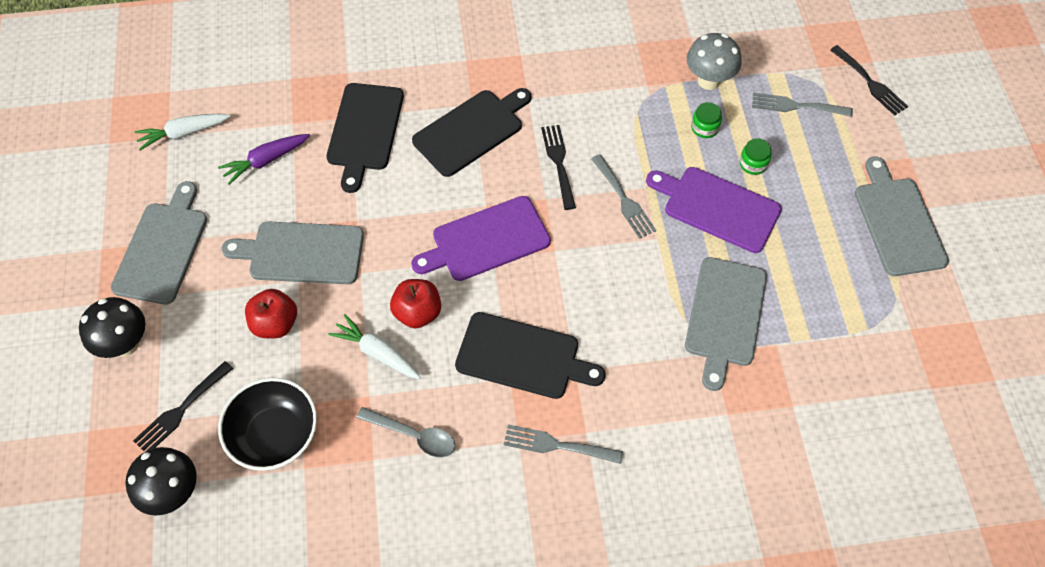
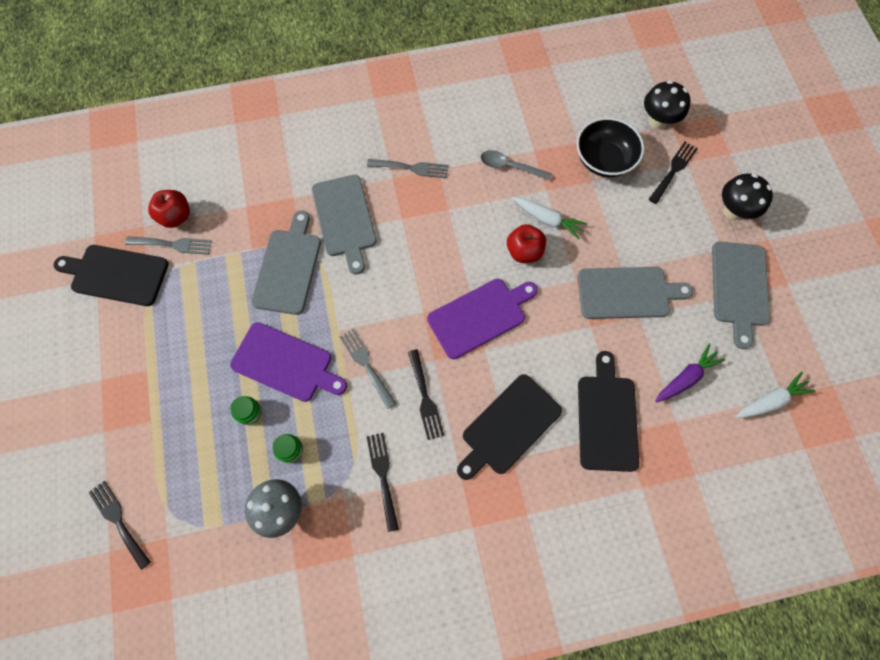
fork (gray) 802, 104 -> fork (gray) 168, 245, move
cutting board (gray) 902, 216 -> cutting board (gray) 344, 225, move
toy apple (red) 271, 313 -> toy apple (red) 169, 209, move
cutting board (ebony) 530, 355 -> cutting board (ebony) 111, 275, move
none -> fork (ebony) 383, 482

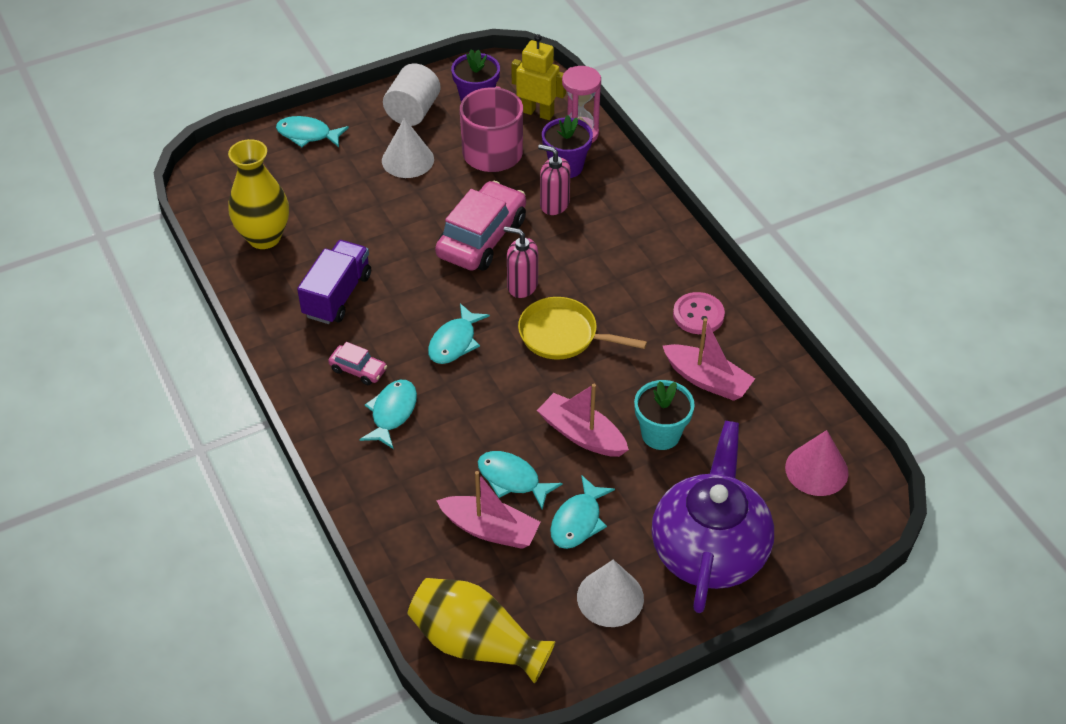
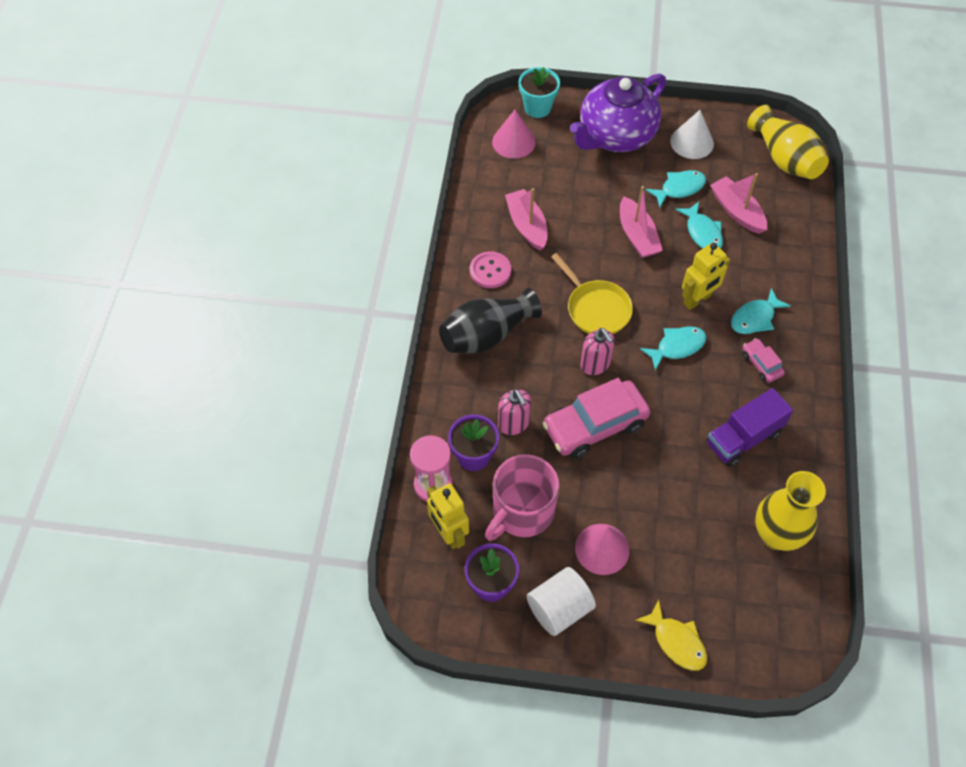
fish figure (aqua) 312, 131 -> fish figure (yellow) 671, 635
cone shape (snow-white) 408, 148 -> cone shape (rose-pink) 602, 549
flower pot (aqua) 664, 415 -> flower pot (aqua) 539, 92, move
none -> robot figure (yellow) 706, 276
none -> tall vase (ebony) 490, 320

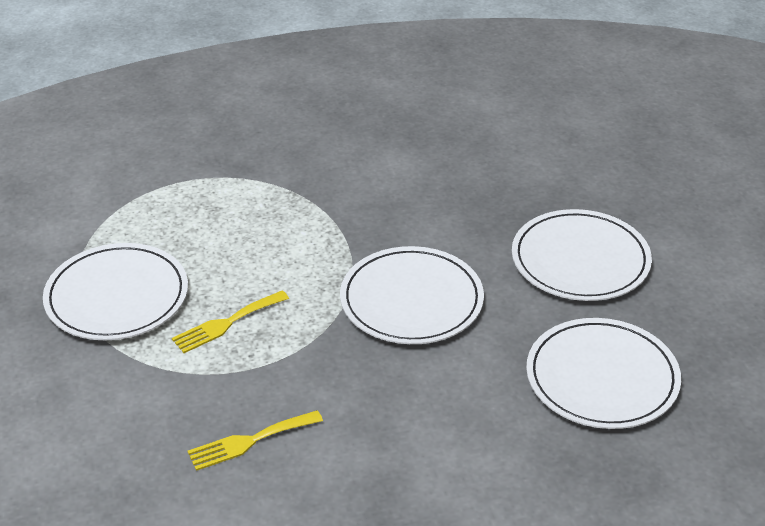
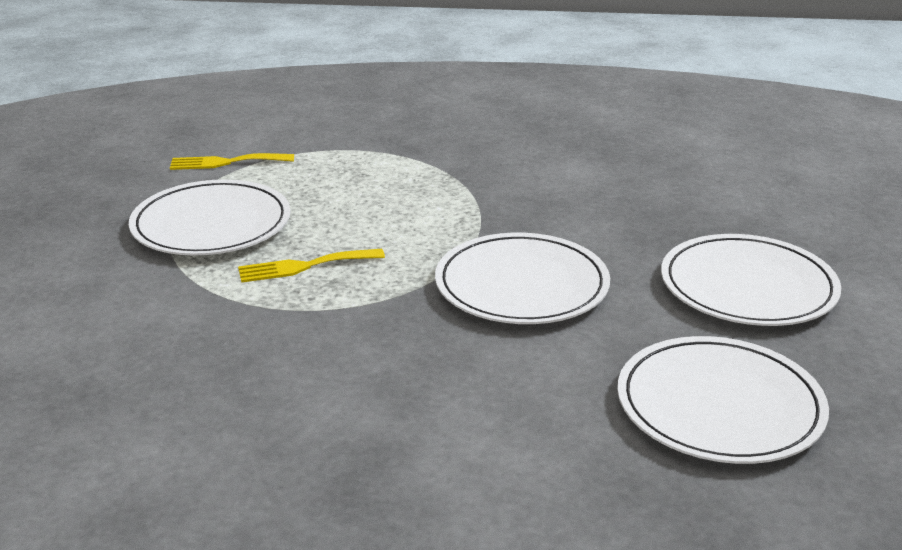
fork (yellow) 255, 440 -> fork (yellow) 232, 161, move

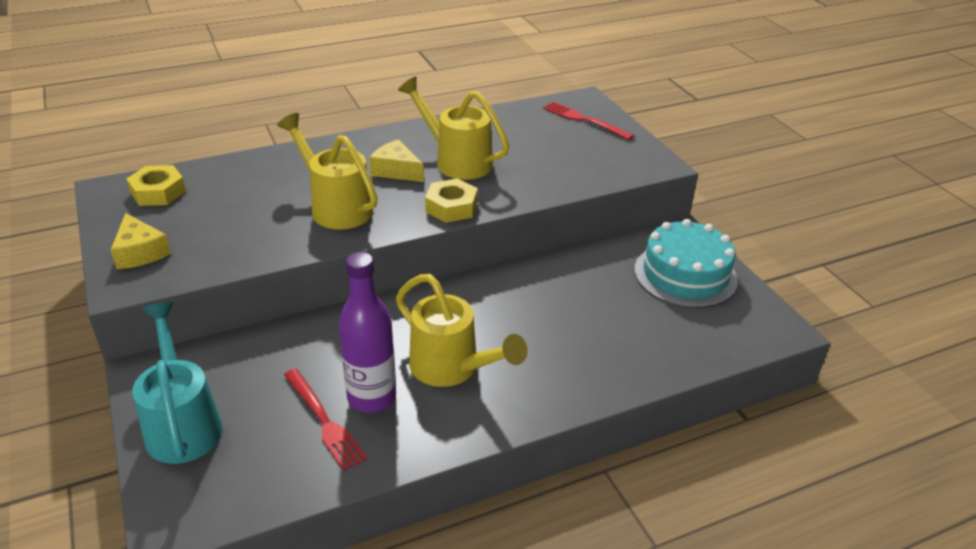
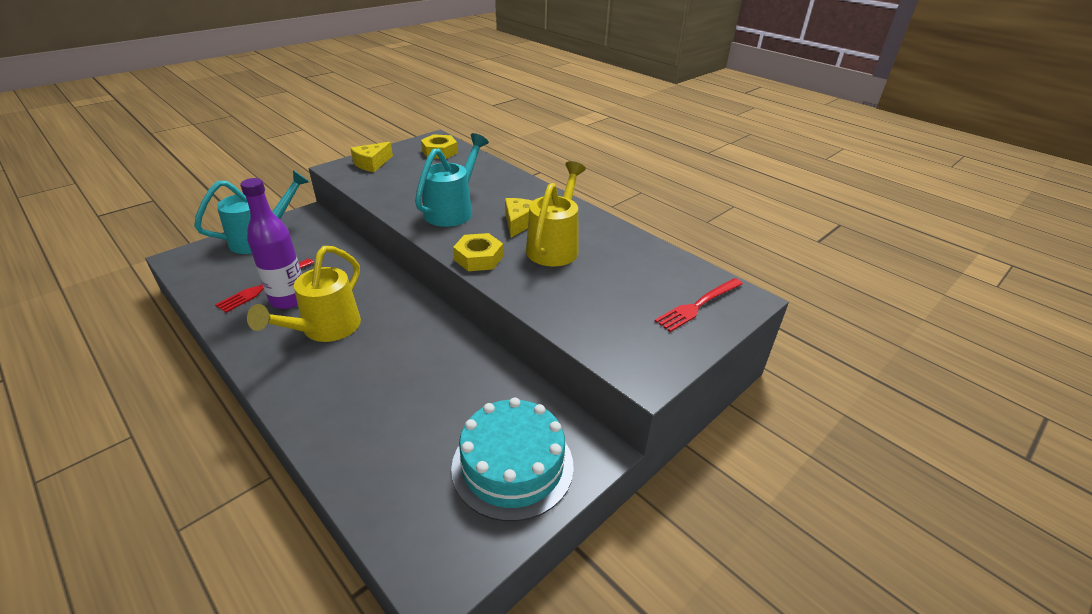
fork (red) 588, 121 -> fork (red) 699, 305, 150 degrees counterclockwise
watering pot (yellow) 327, 171 -> watering pot (aqua) 452, 180

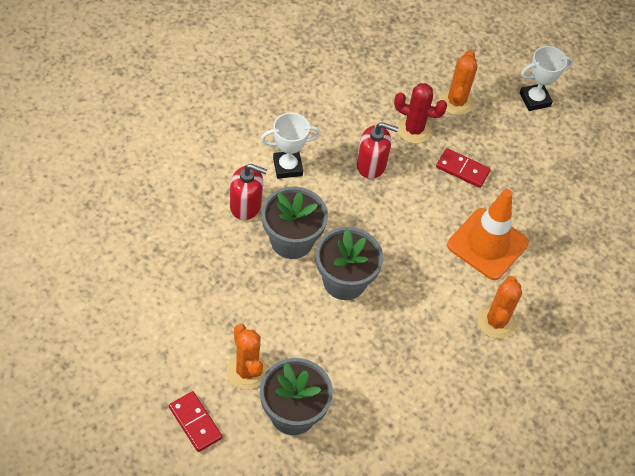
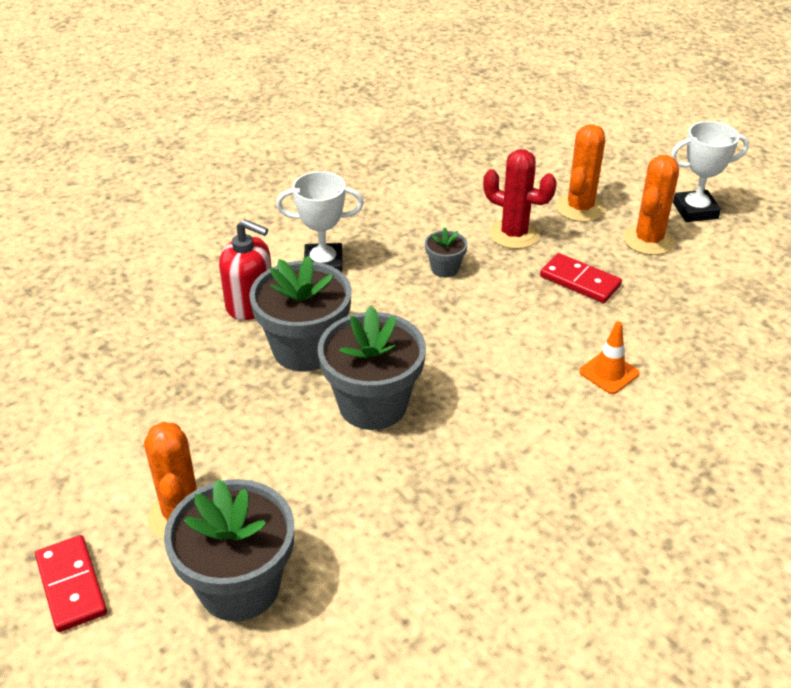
soap pump (red) 377, 150 -> flower pot (gray) 446, 252
traffic cone (orange-coloured) 488, 234 -> traffic cone (orange-coloured) 609, 357, x0.46
prickly plant (orange-coloured) 499, 307 -> prickly plant (orange-coloured) 651, 205, move

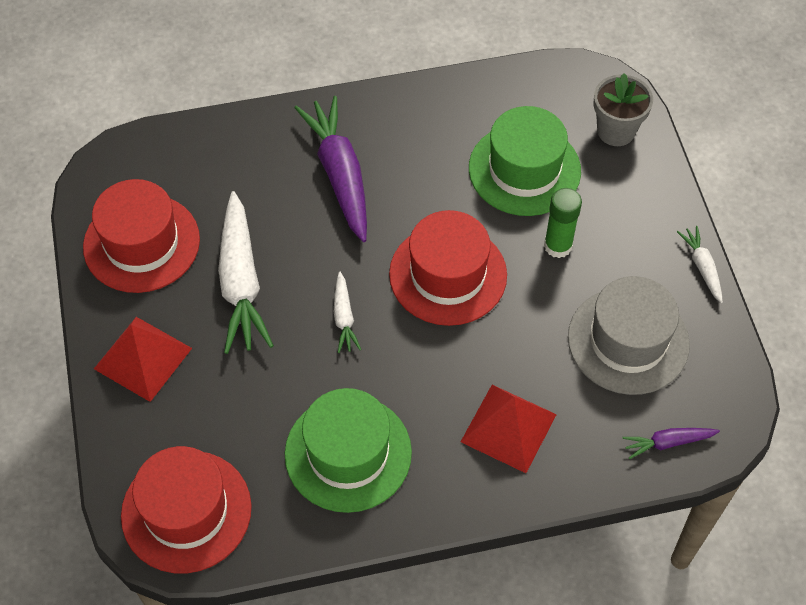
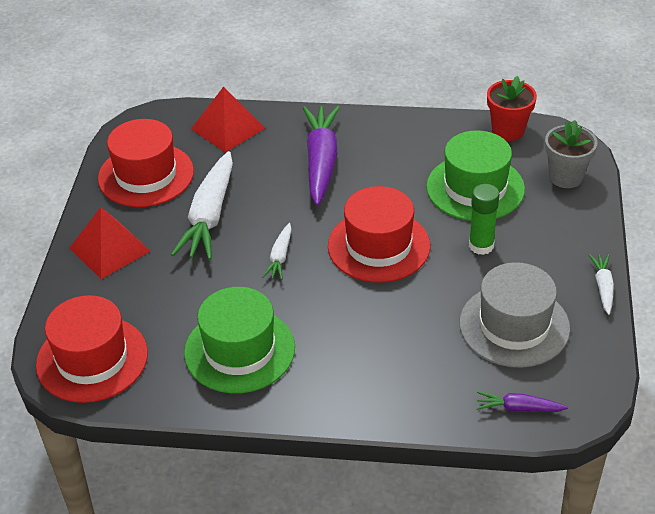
pyramid (red) 509, 429 -> pyramid (red) 228, 120, move
none -> flower pot (red) 512, 108

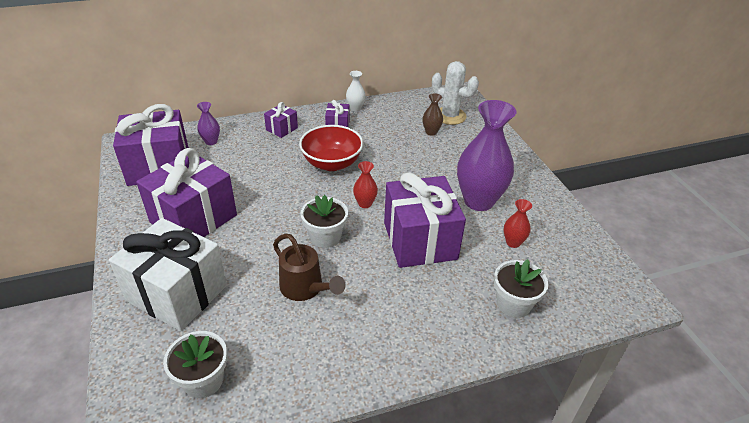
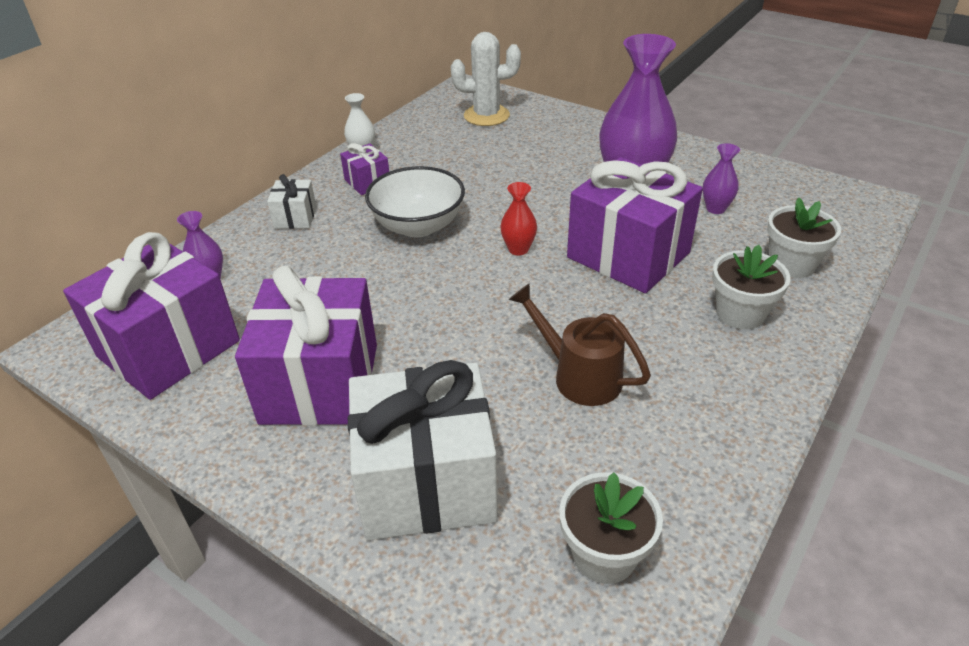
tall vase (russet) 432, 114 -> none
present (purple) 281, 120 -> present (snow-white) 291, 201
deep dish (red) 331, 148 -> deep dish (snow-white) 415, 201
flower pot (snow-white) 324, 221 -> flower pot (snow-white) 751, 287, move
tall vase (red) 518, 223 -> tall vase (purple) 721, 178
watering pot (russet) 309, 267 -> watering pot (russet) 580, 344, 150 degrees counterclockwise

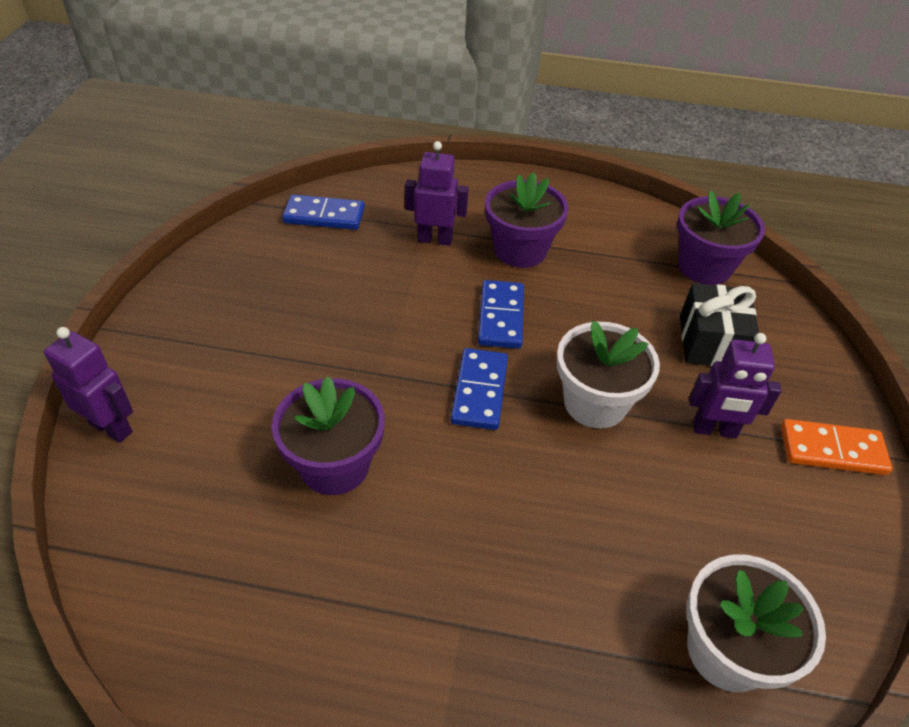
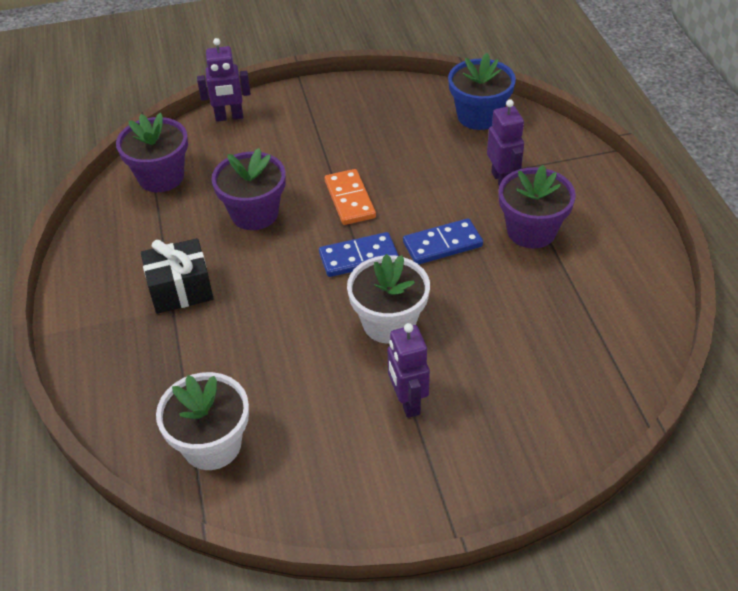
flower pot (purple) 721, 238 -> flower pot (purple) 152, 152, move
domino (blue) 323, 212 -> flower pot (blue) 482, 91
present (ebony) 719, 324 -> present (ebony) 177, 276, move
robot figure (purple) 88, 385 -> robot figure (purple) 224, 80, 75 degrees clockwise
domino (orange-coloured) 837, 447 -> domino (orange-coloured) 350, 197, move

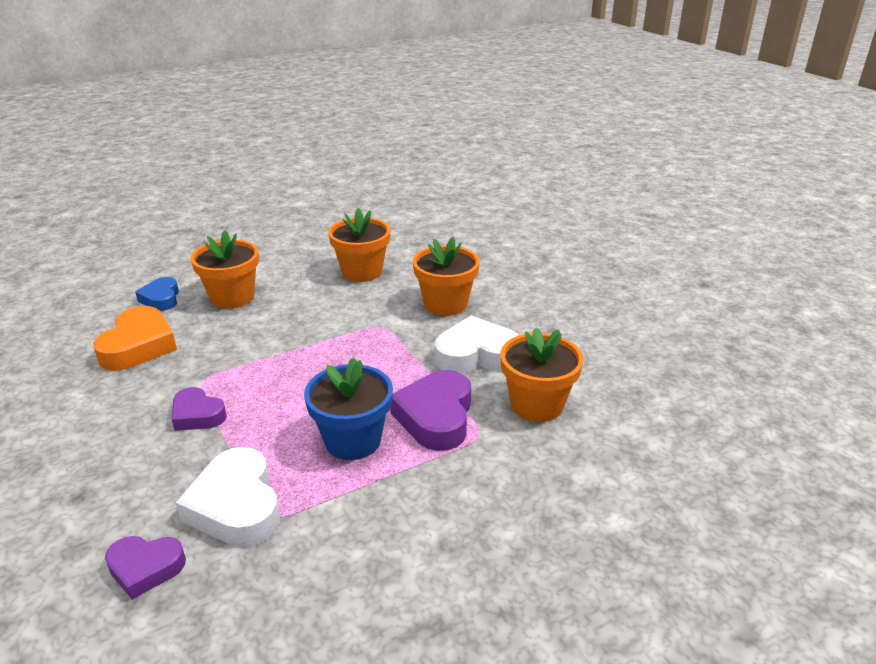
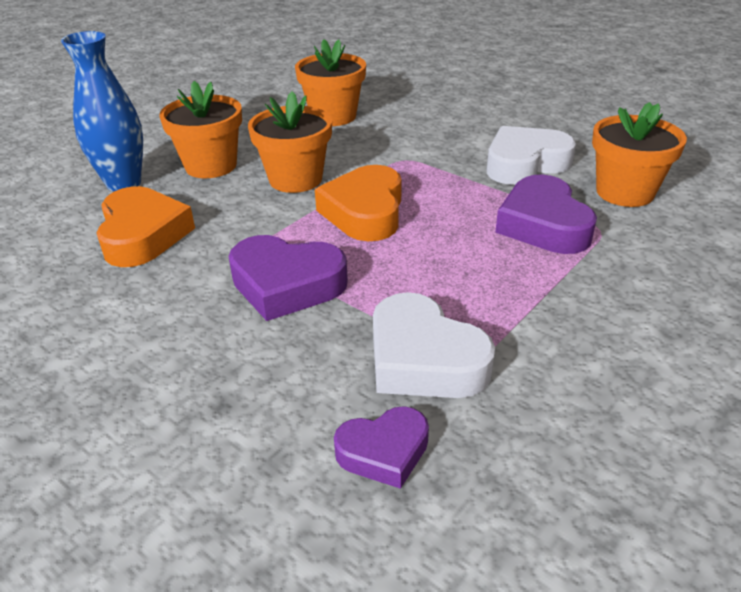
flower pot (orange-coloured) 446, 276 -> flower pot (orange-coloured) 290, 142, move
heart (blue) 157, 294 -> tall vase (blue) 102, 111
flower pot (blue) 348, 408 -> none
heart (purple) 199, 409 -> heart (purple) 288, 278, x1.63
none -> heart (orange-coloured) 358, 203

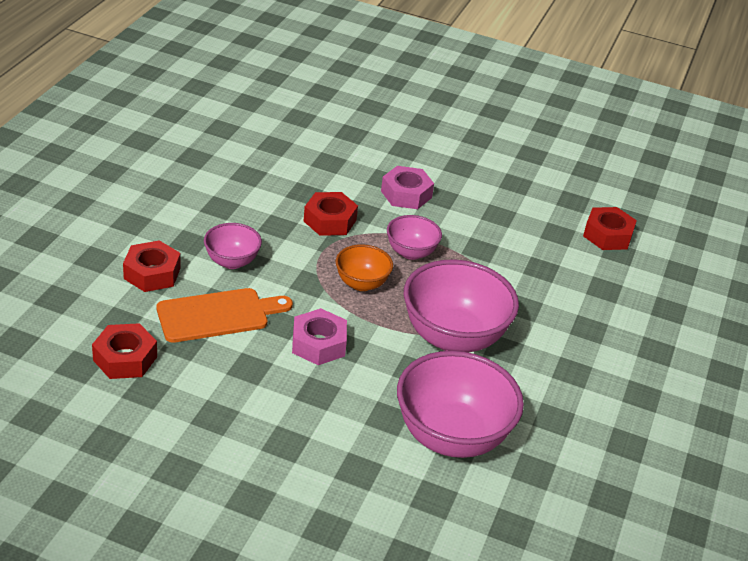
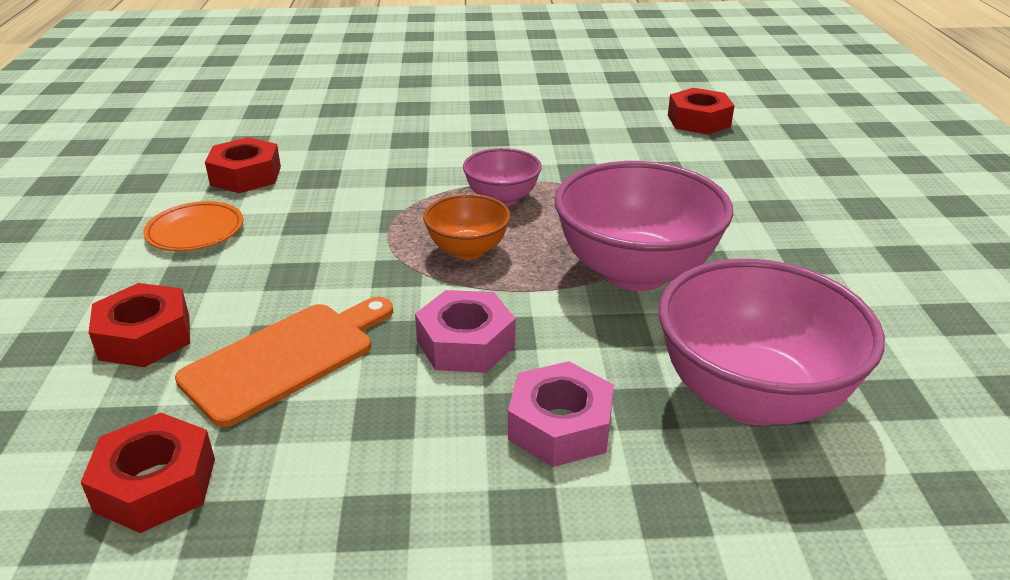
hex nut (rose-pink) 407, 187 -> hex nut (rose-pink) 561, 414, move
hex nut (red) 331, 214 -> hex nut (red) 243, 165, move
deep dish (rose-pink) 233, 246 -> none
none -> dinner plate (orange-coloured) 193, 226

